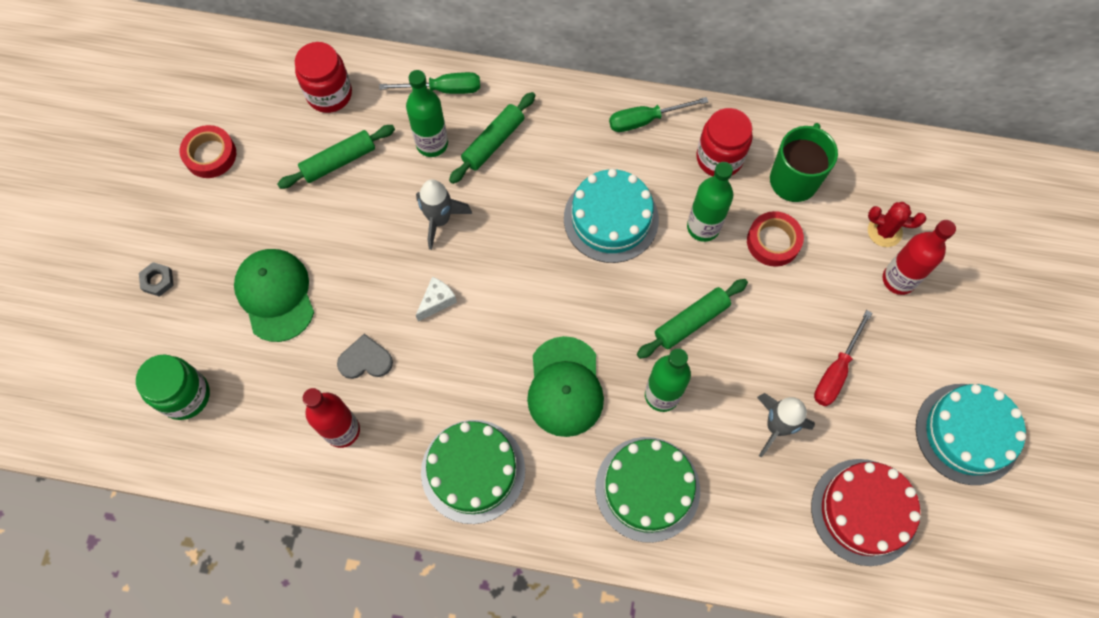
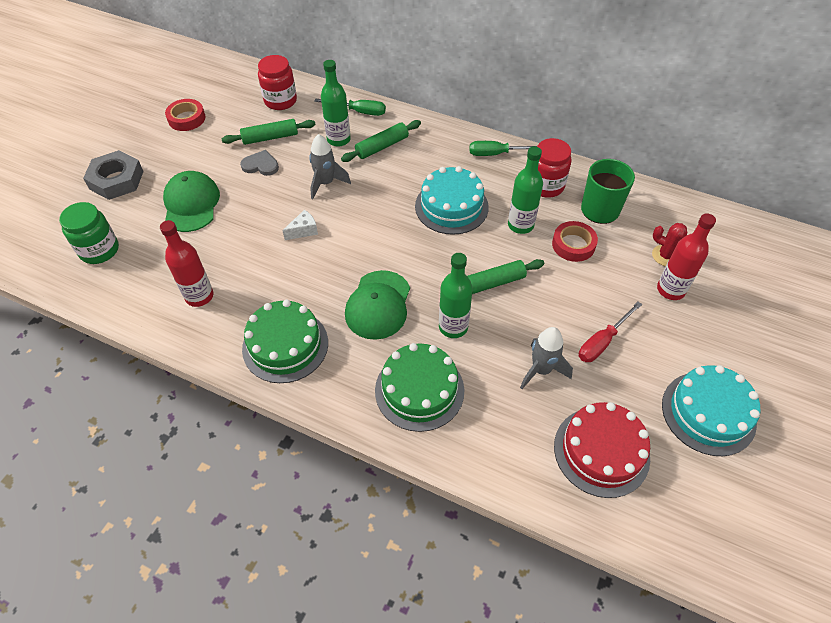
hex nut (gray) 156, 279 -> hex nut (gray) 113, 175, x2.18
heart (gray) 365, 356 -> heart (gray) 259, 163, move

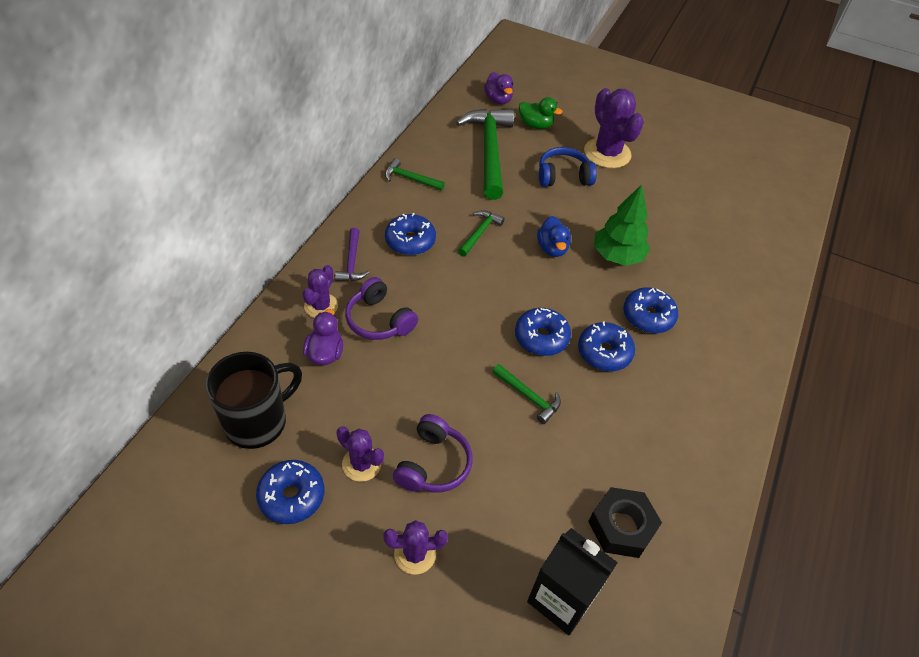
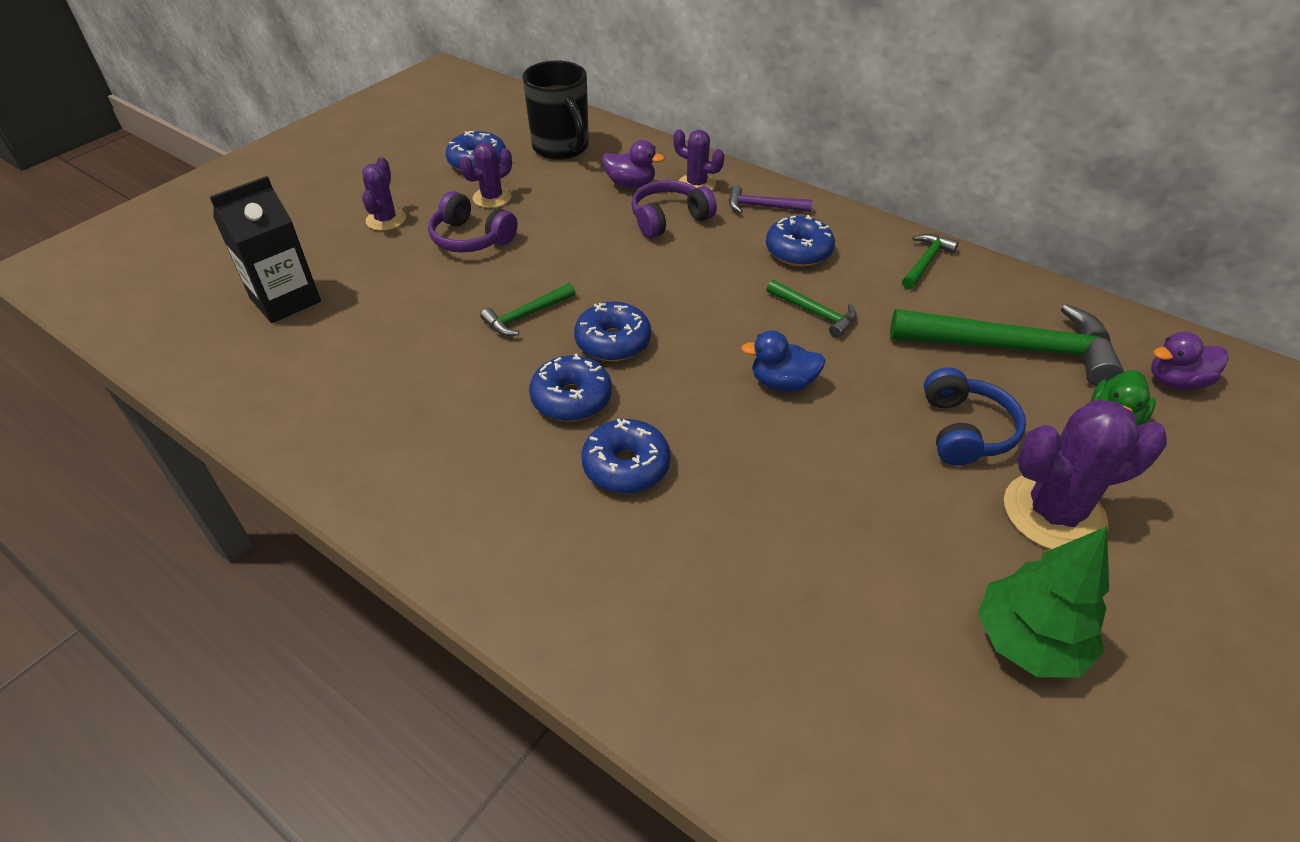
toy tree (leaf-green) 622, 225 -> toy tree (leaf-green) 1043, 602, move
hex nut (ebony) 625, 522 -> none

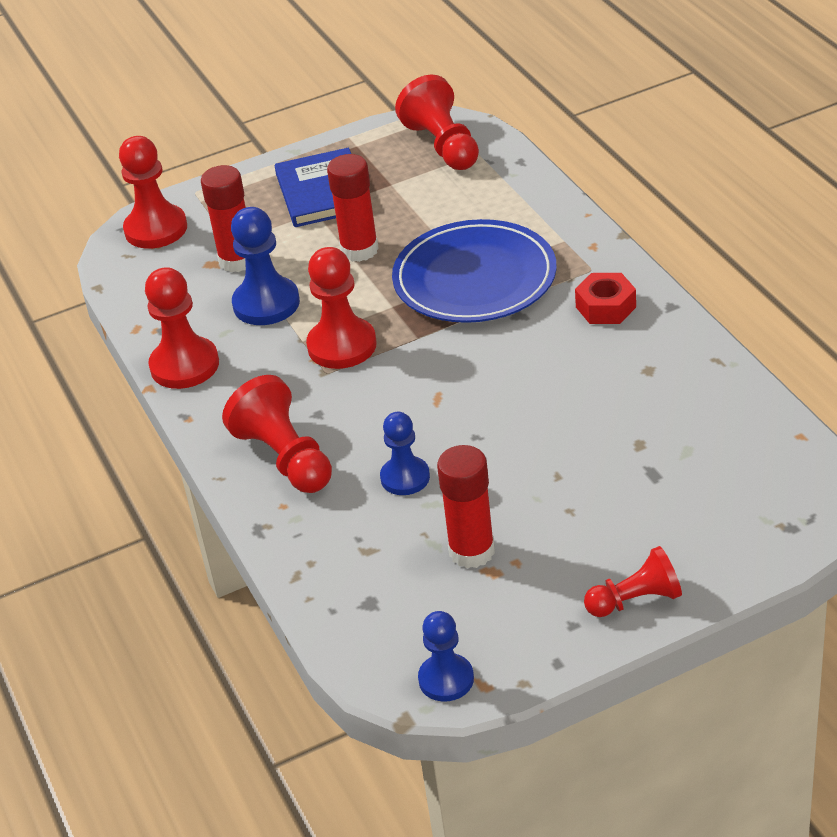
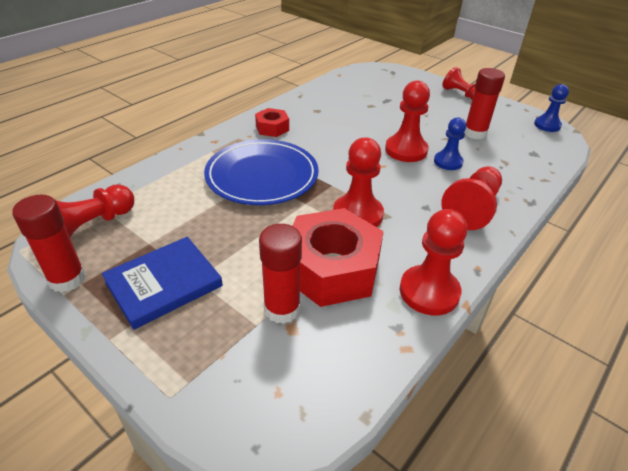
pawn (red) 153, 192 -> pawn (red) 407, 121, move
glue (red) 353, 208 -> glue (red) 49, 244, move
pawn (blue) 265, 266 -> hex nut (red) 338, 257

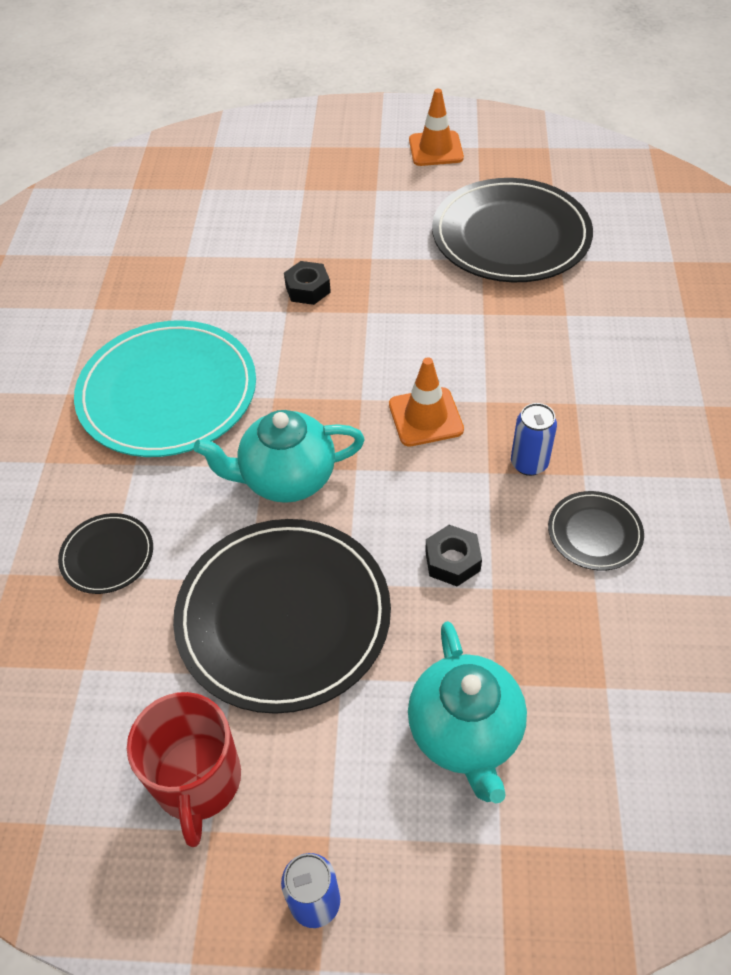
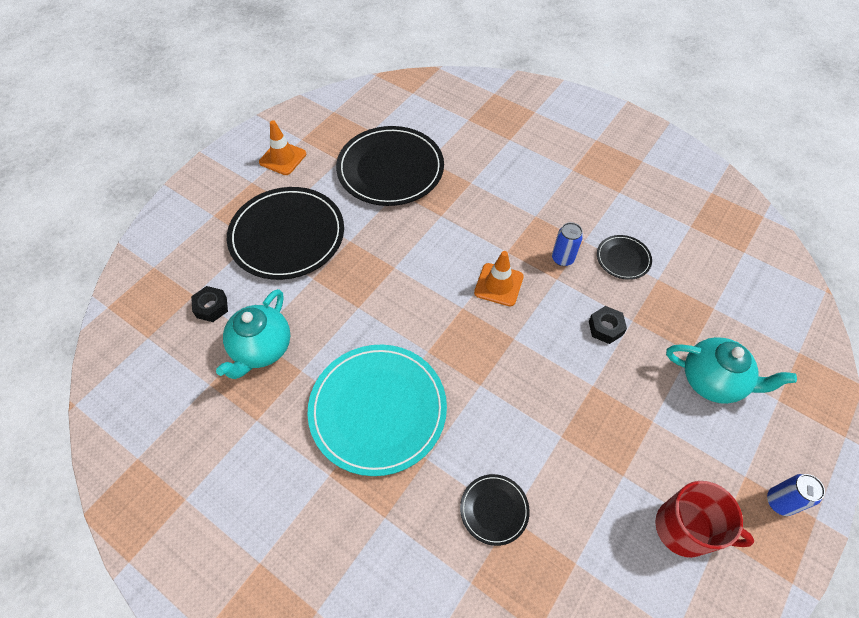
hex nut (ebony) 307, 283 -> hex nut (ebony) 209, 304, move
tea pot (aqua) 279, 456 -> tea pot (aqua) 253, 334, move
dinner plate (ebony) 282, 616 -> dinner plate (ebony) 285, 233, move

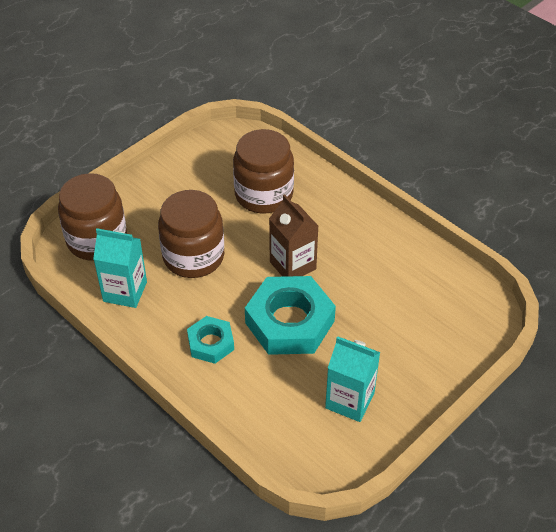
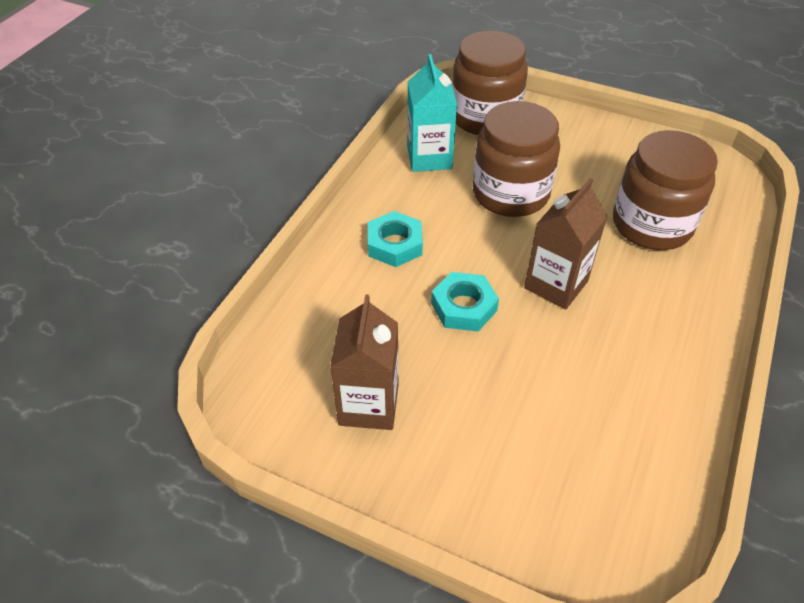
hex nut (aqua) 290, 315 -> hex nut (aqua) 465, 302, x0.55
milk carton (aqua) 352, 379 -> milk carton (russet) 364, 362

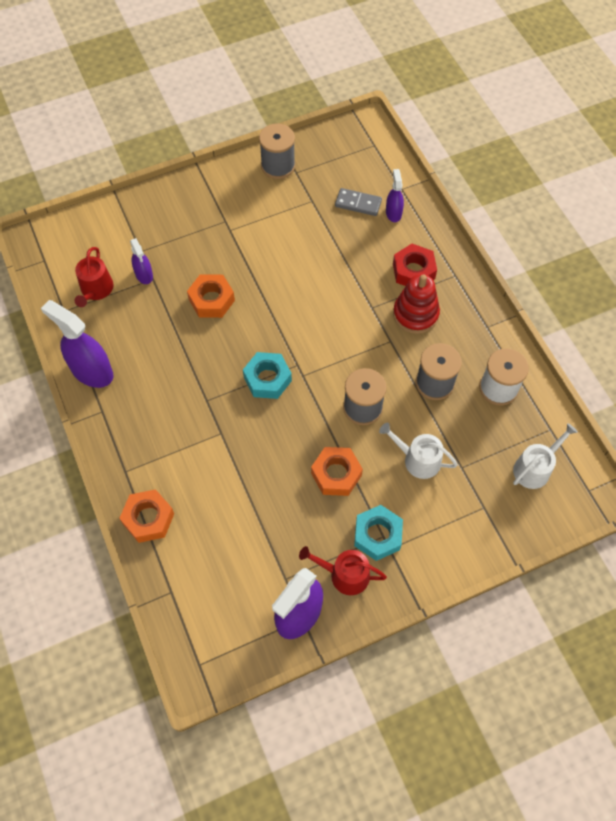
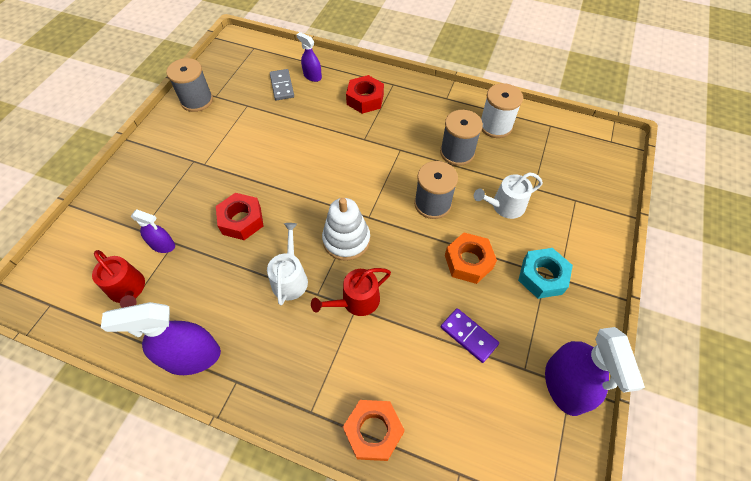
domino (gray) 358, 202 -> domino (gray) 282, 85, 75 degrees counterclockwise
hex nut (orange-coloured) 211, 296 -> hex nut (red) 240, 216
stacking toy (red) 416, 304 -> none
hex nut (aqua) 267, 375 -> stacking toy (snow-white) 346, 229
watering pot (snow-white) 545, 456 -> watering pot (snow-white) 287, 264, move
watering pot (red) 343, 570 -> watering pot (red) 351, 292, move
none -> domino (purple) 470, 335

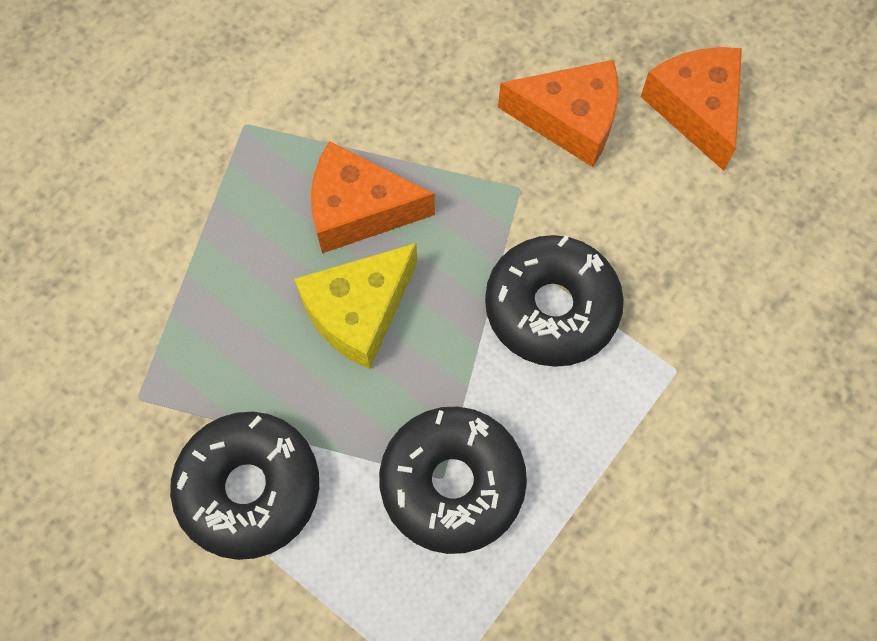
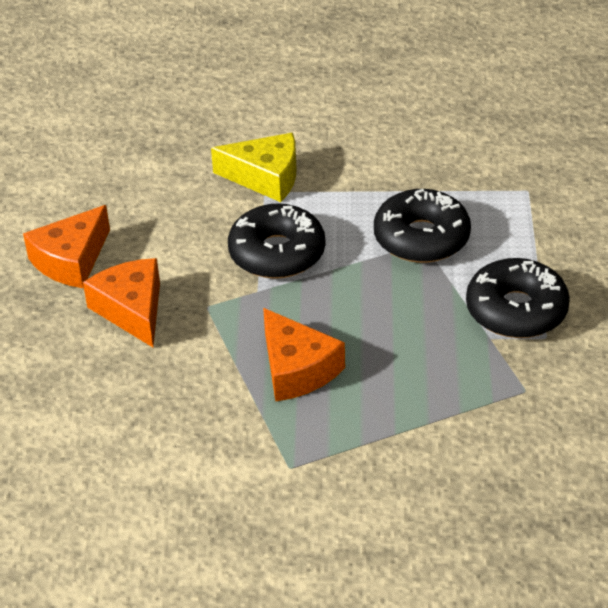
cheese wedge (yellow) 355, 306 -> cheese wedge (yellow) 253, 167, move

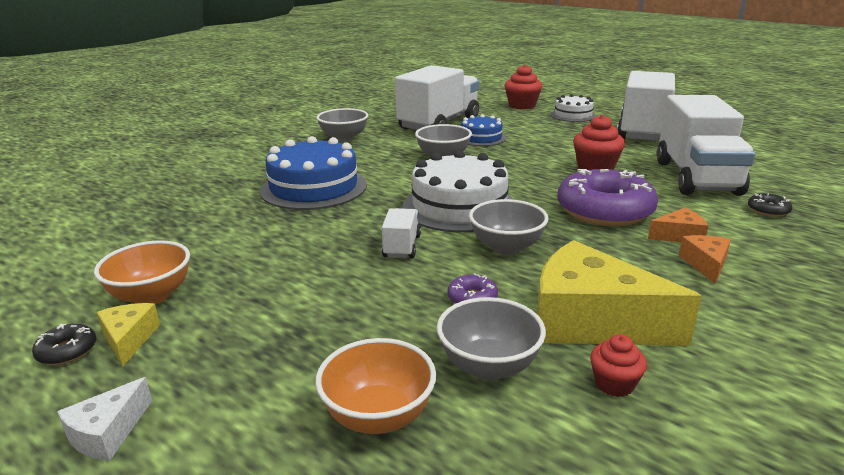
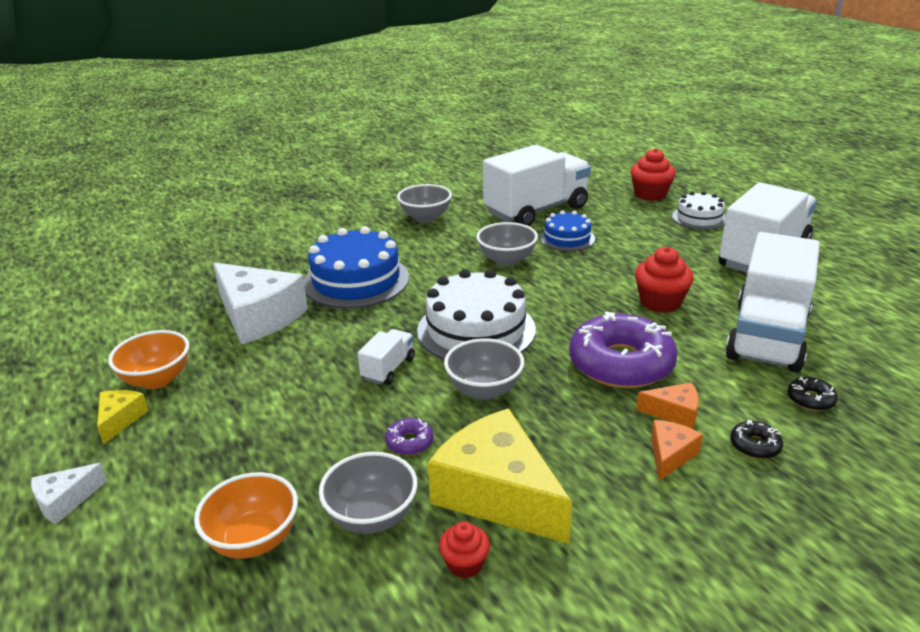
donut (ebony) 64, 344 -> donut (ebony) 756, 439, move
none -> cheese wedge (snow-white) 260, 303

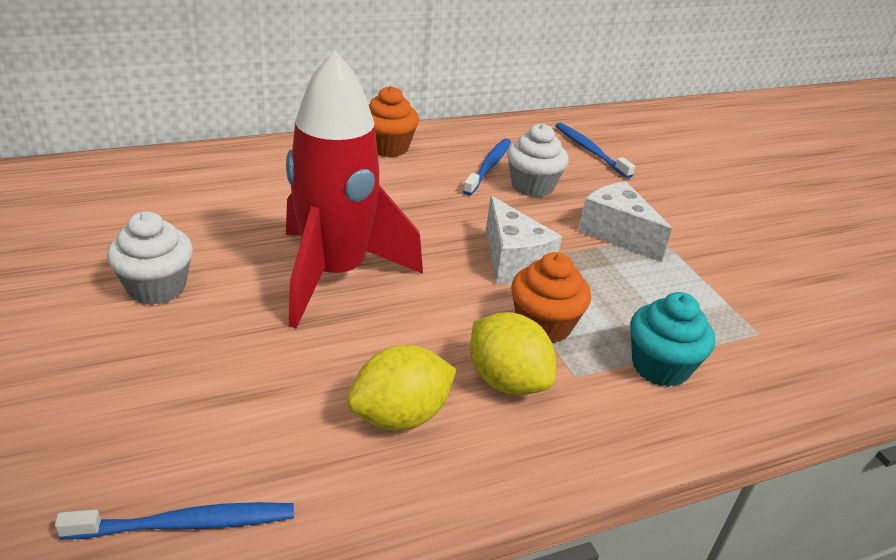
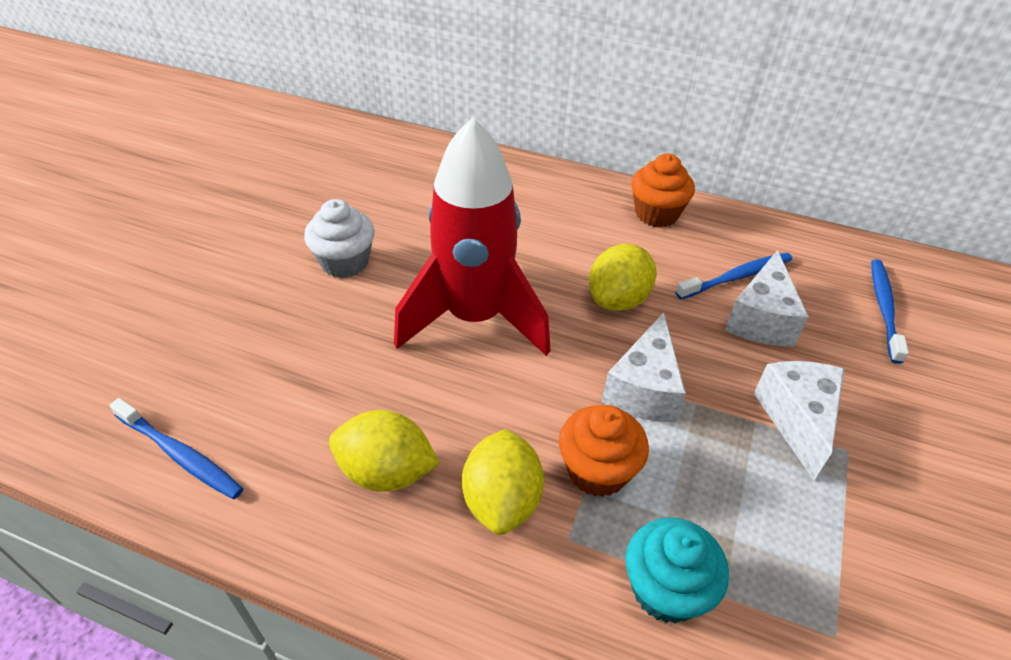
cupcake (snow-white) 538, 160 -> cheese wedge (snow-white) 767, 298
none -> lemon (yellow) 623, 277

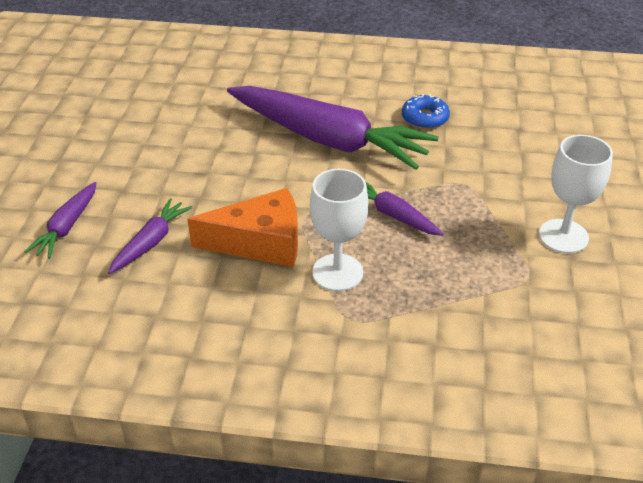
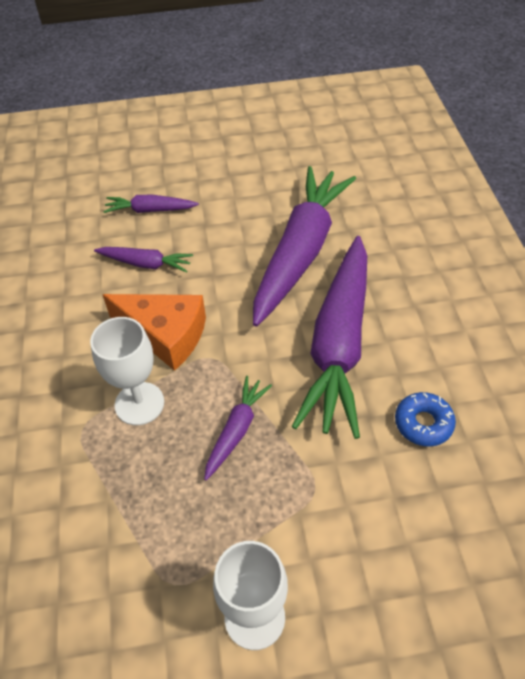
cheese wedge (orange-coloured) 243, 227 -> cheese wedge (orange-coloured) 154, 332, 45 degrees counterclockwise
none -> toy carrot (purple) 304, 246

